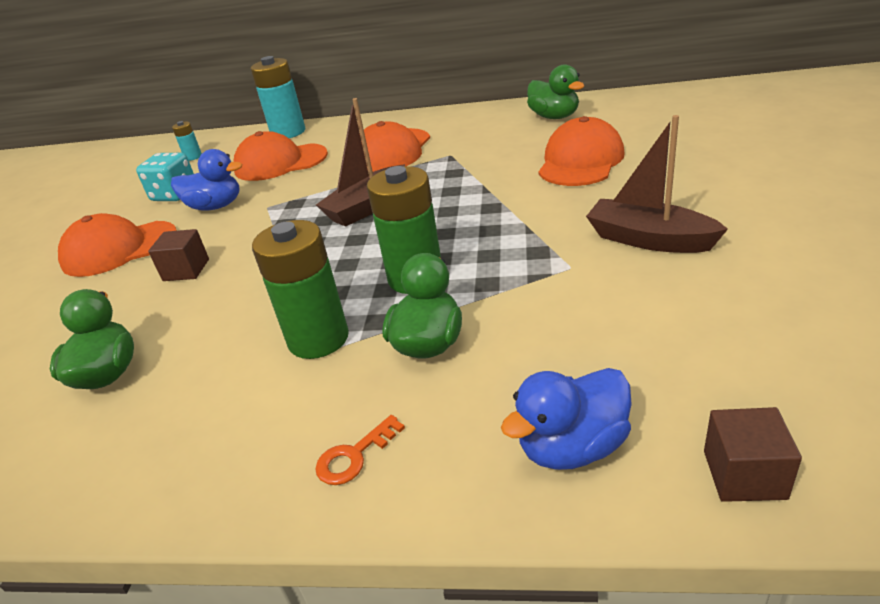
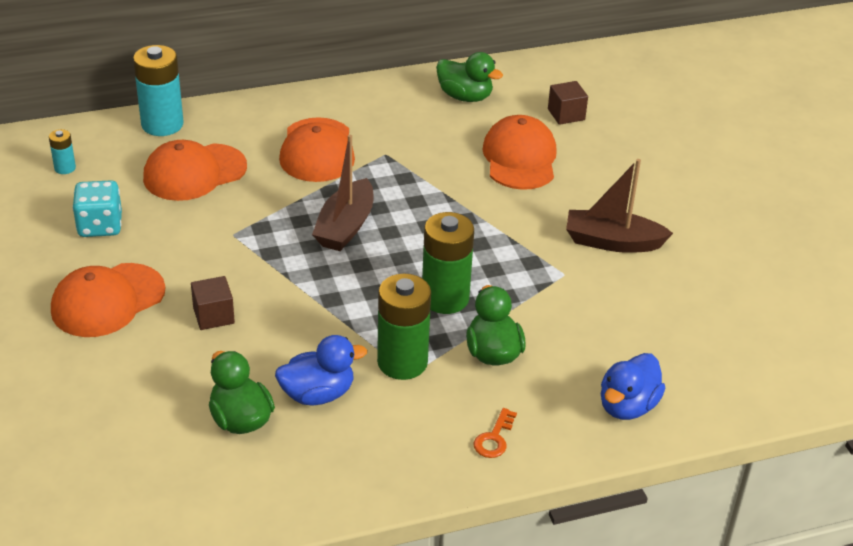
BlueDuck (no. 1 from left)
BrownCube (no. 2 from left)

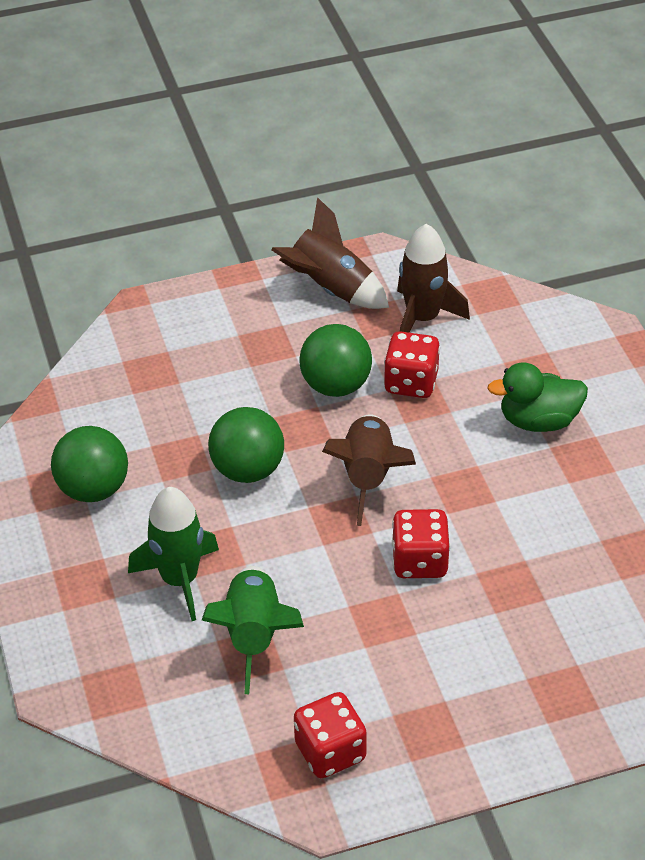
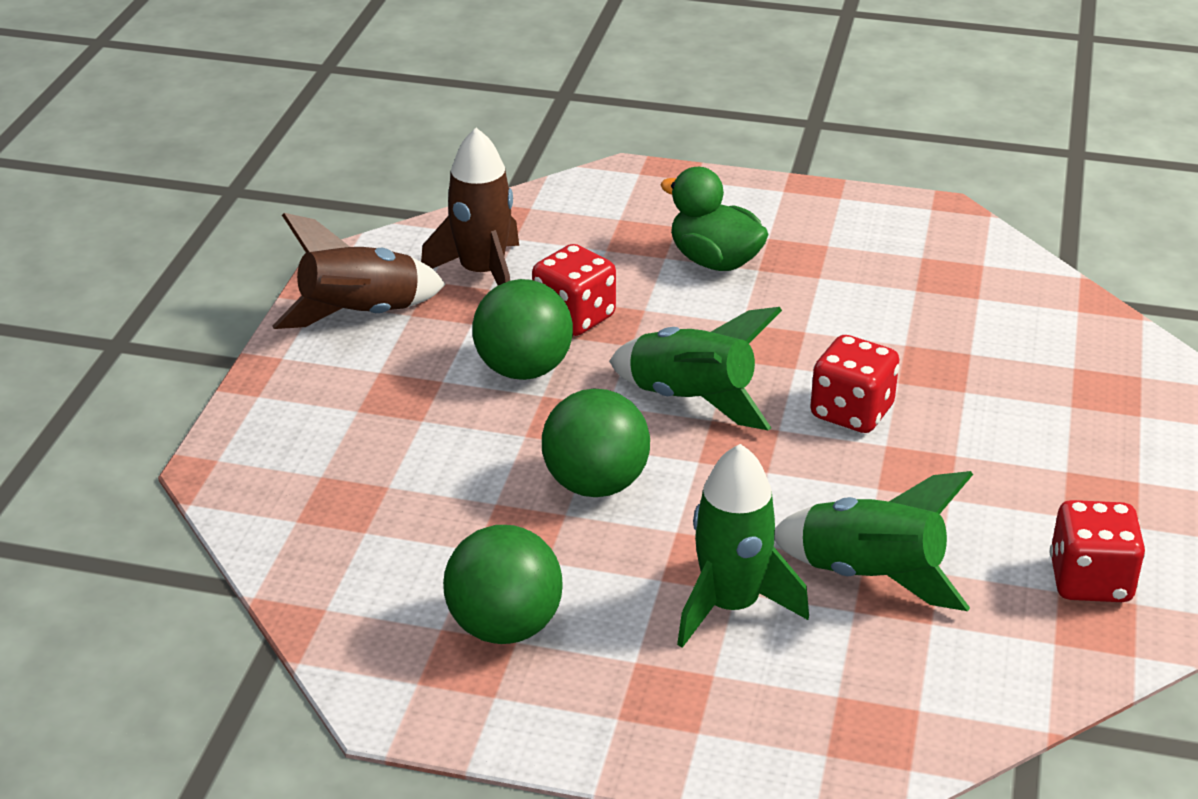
GreenRocket (no. 1 from left)
GreenDuck

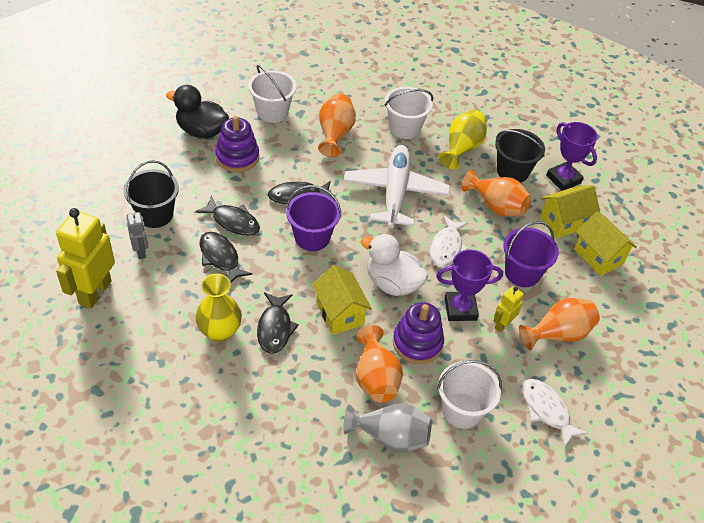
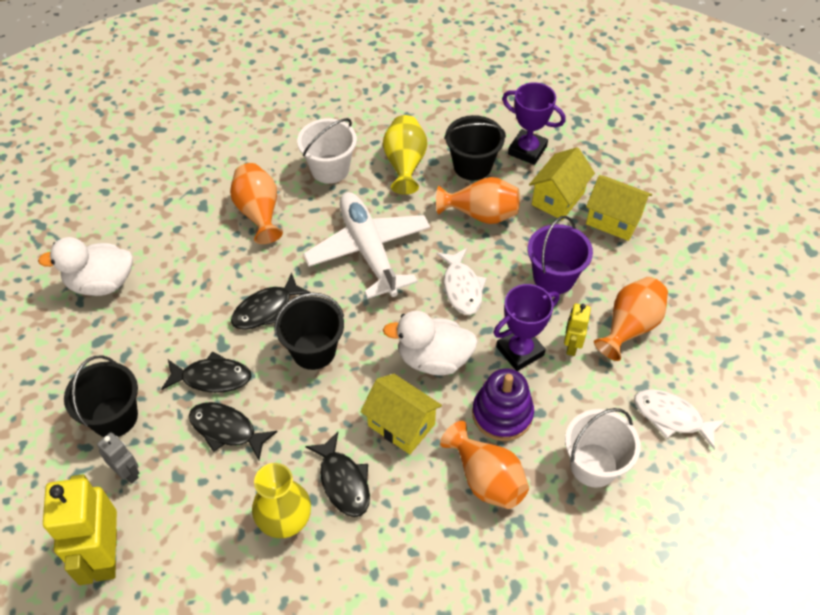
WhiteDuck (no. 1 from left)
PurpleStackingToy (no. 1 from left in the first image)
WhiteBucket (no. 1 from left in the first image)
BlackBucket (no. 2 from left)
GreyVase

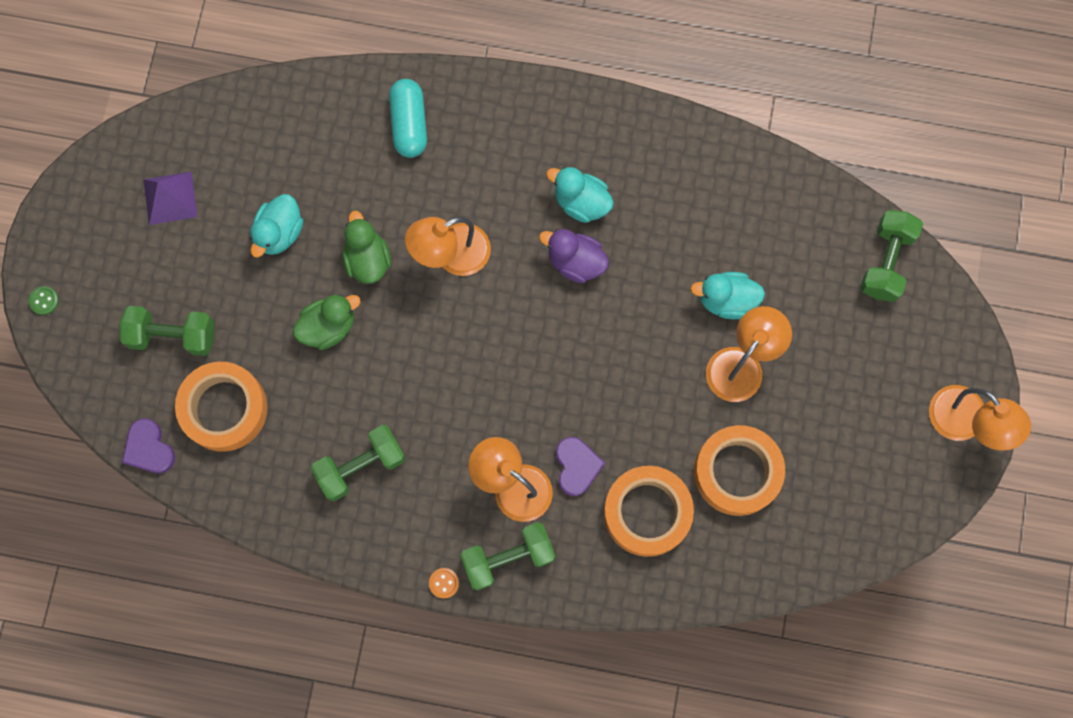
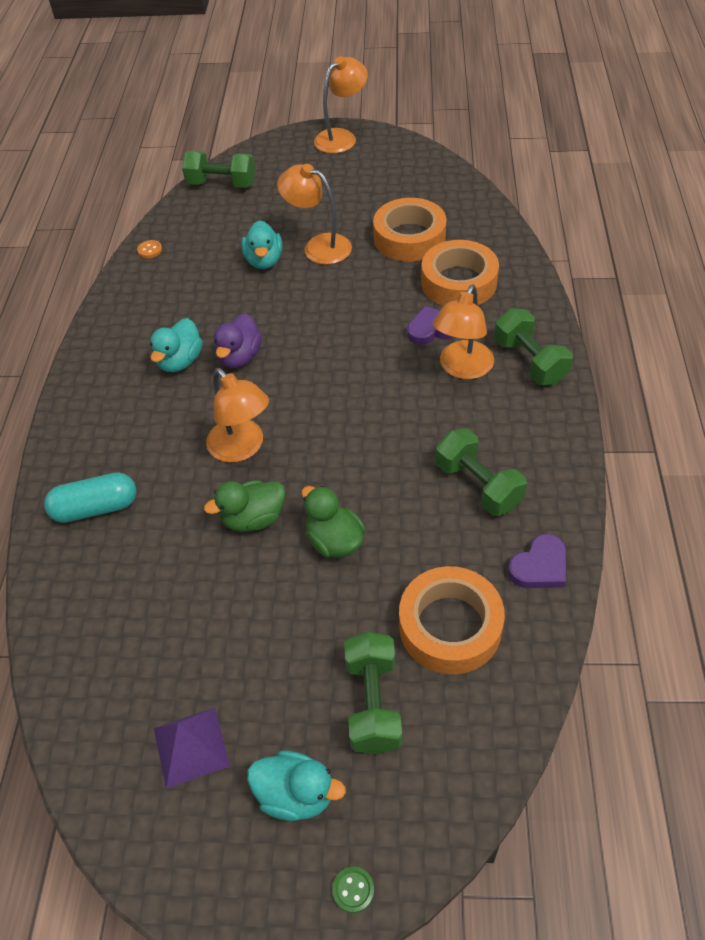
PurpleHeart (no. 2 from left)
TurquoiseDuck (no. 3 from left)
OrangeButton

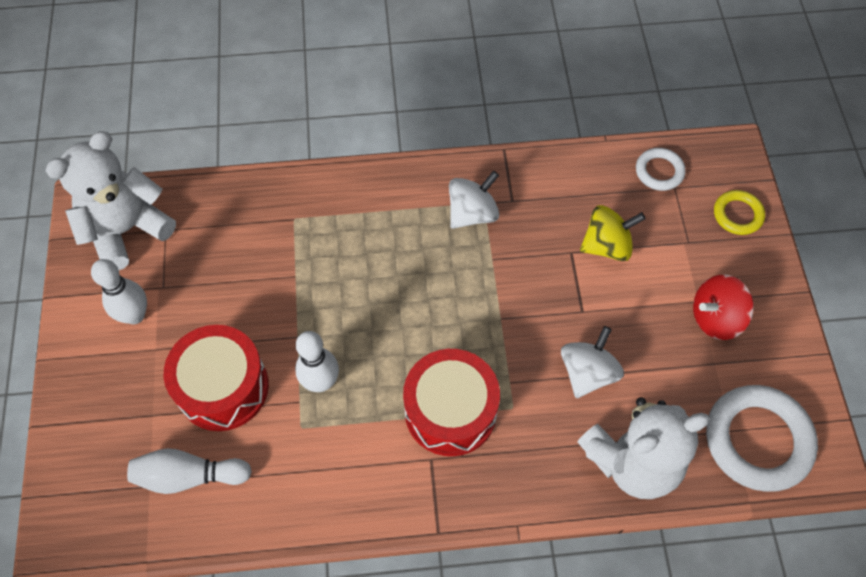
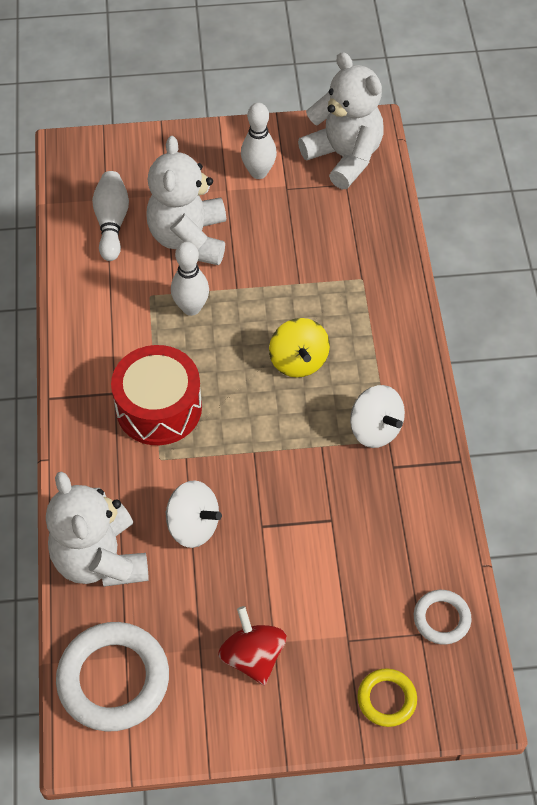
WhiteTeddyBear (no. 2 from left)
YellowSpinningTop

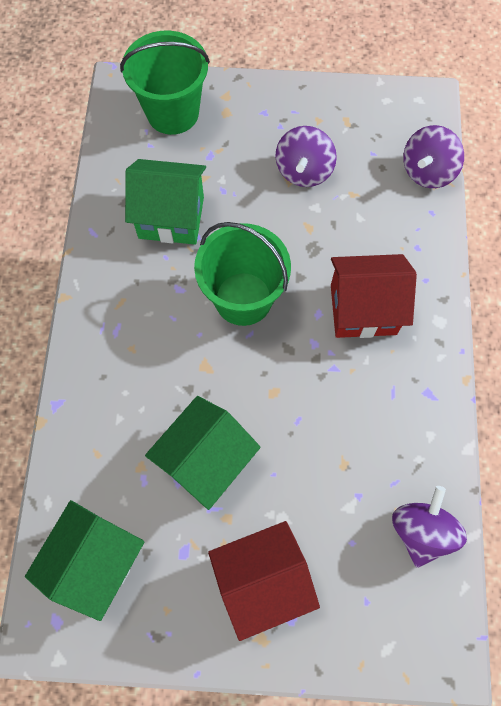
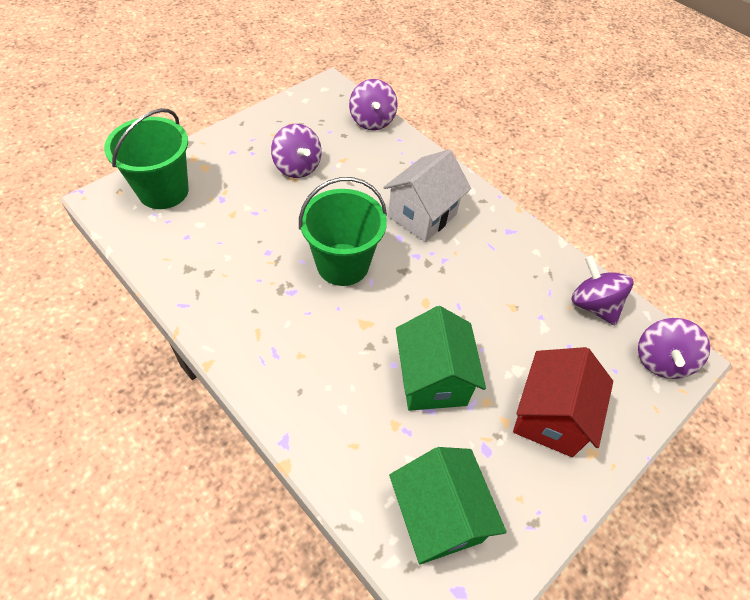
GreenHouse (no. 2 from left in the first image)
WhiteHouse
PurpleSpinningTop (no. 4 from left)

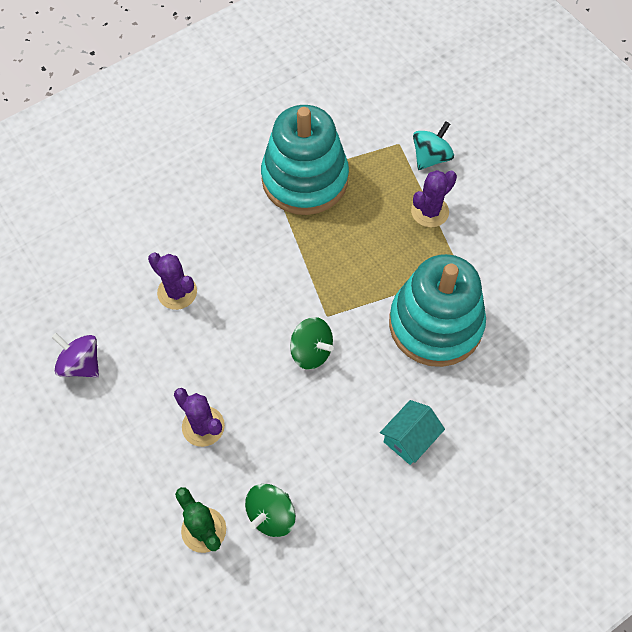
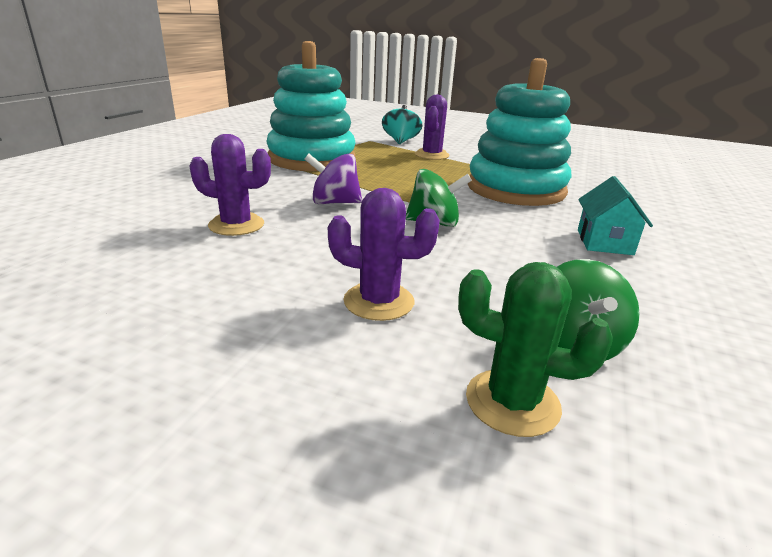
PurpleSpinningTop

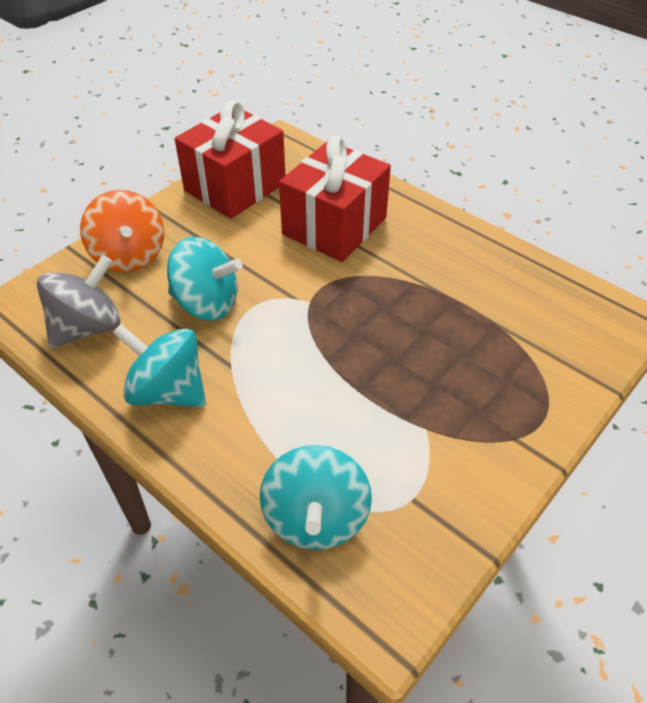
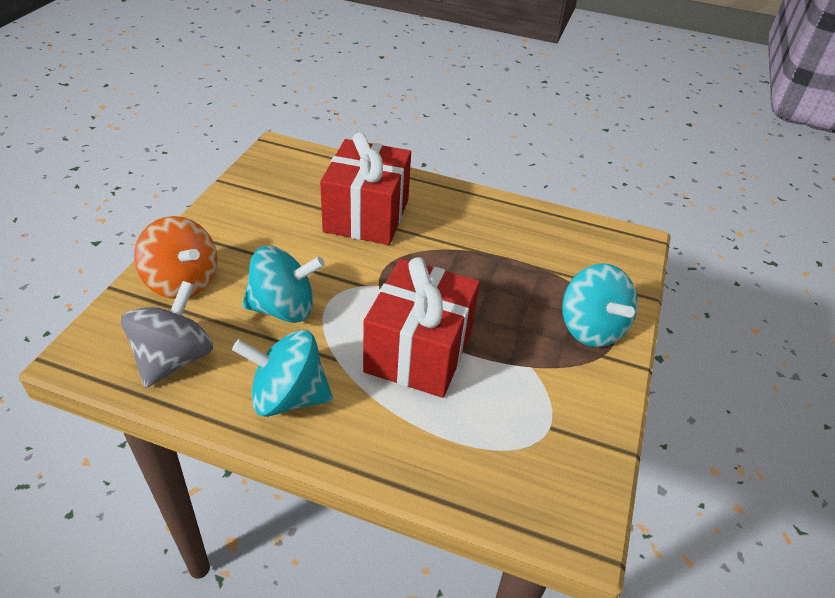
RedGift (no. 2 from left)
TurquoiseSpinningTop (no. 3 from left)

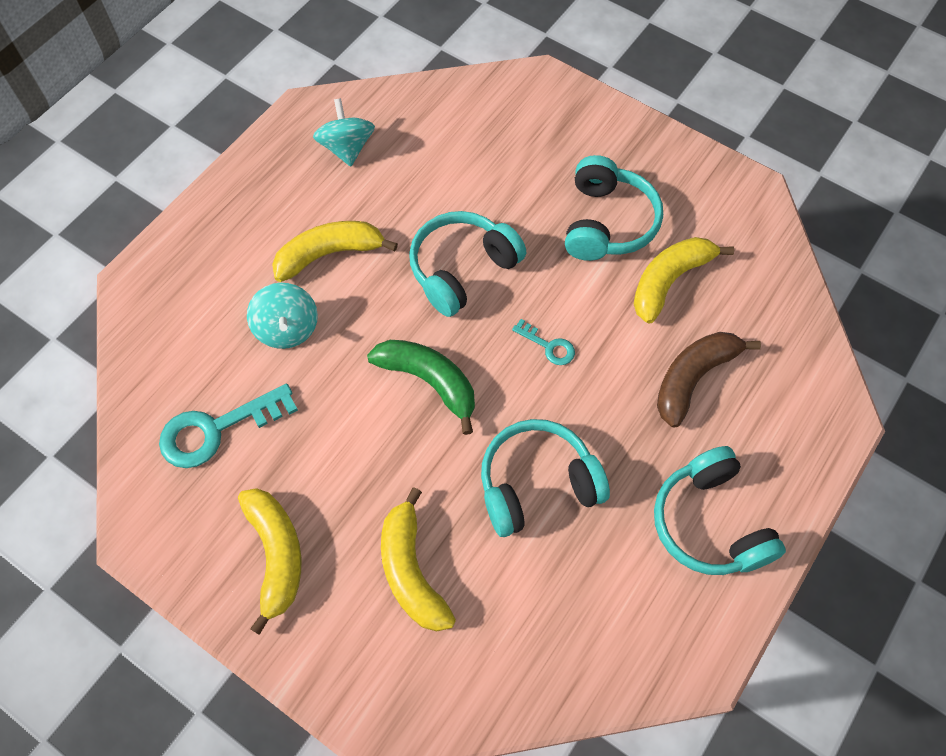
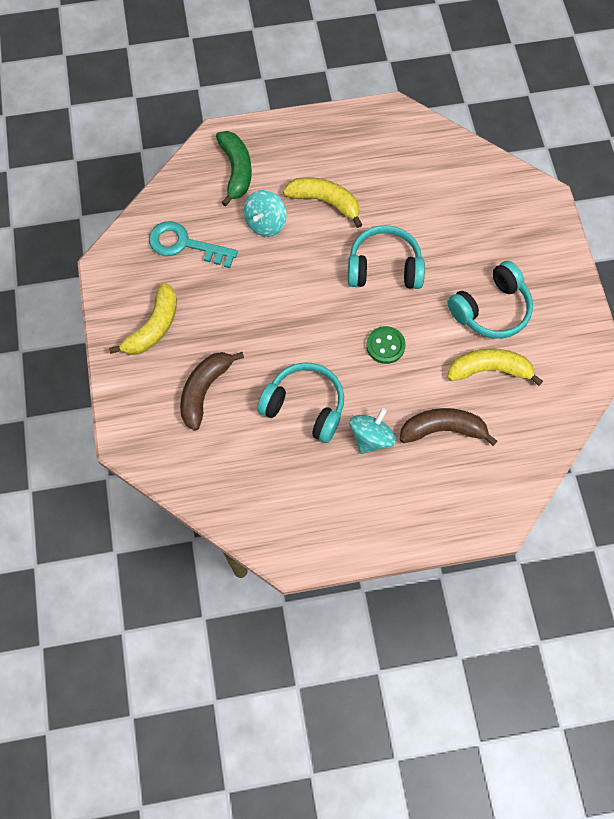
TurquoiseSpinningTop (no. 2 from left)
GreenBanana
BrownBanana (no. 1 from left)
GreenButton
TurquoiseHeadphones (no. 4 from left in the first image)

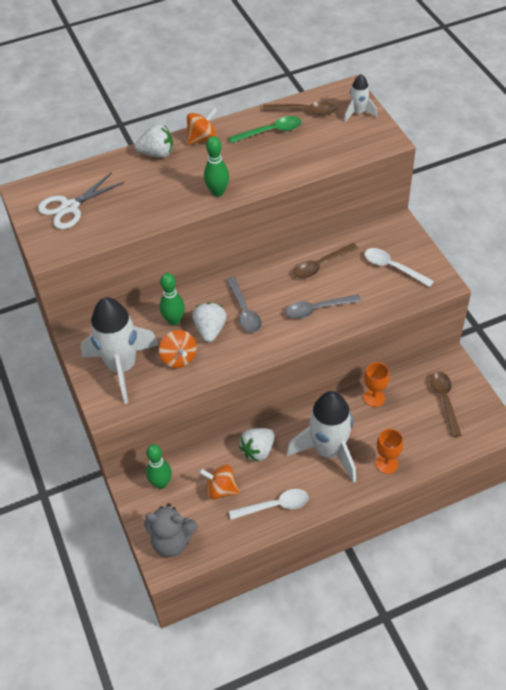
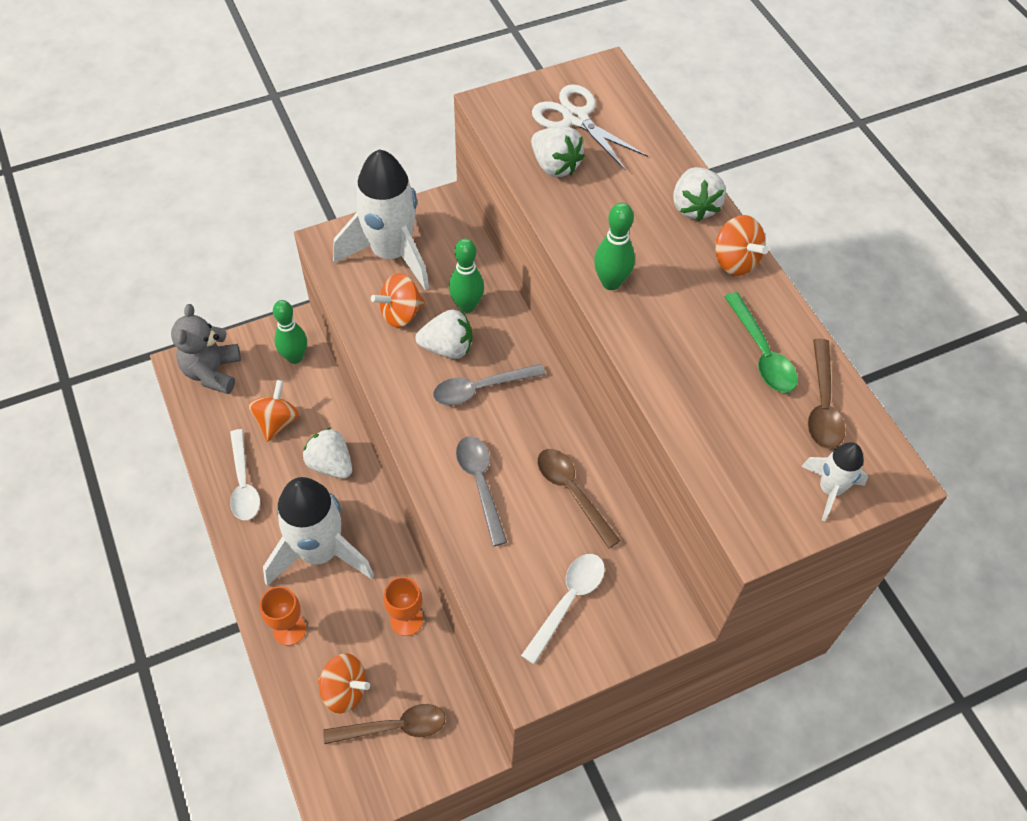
OrangeSpinningTop (no. 2 from left)
WhiteStrawberry (no. 3 from left)

